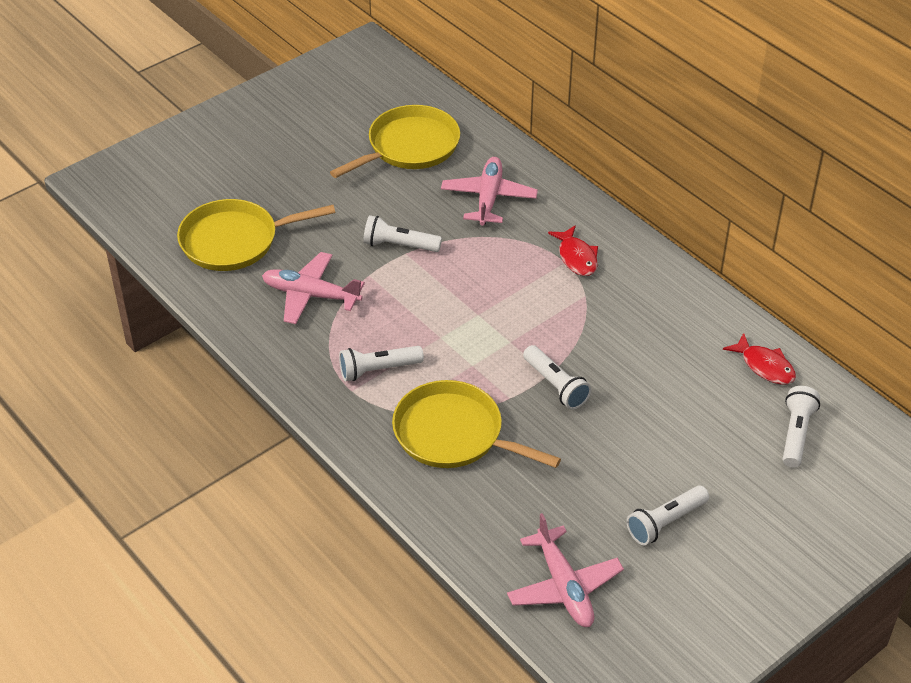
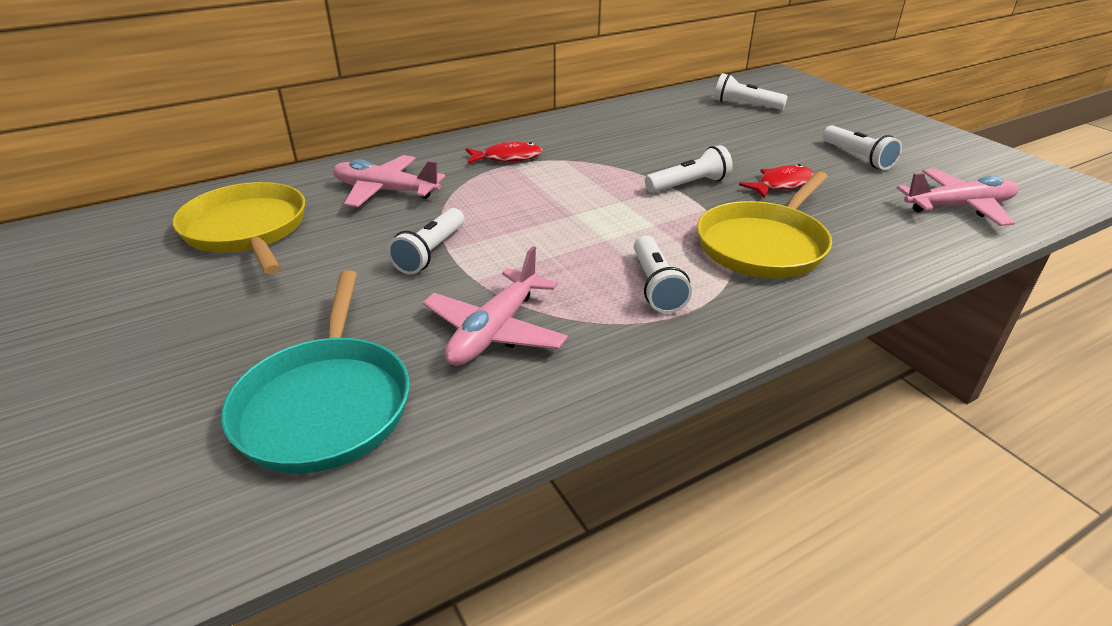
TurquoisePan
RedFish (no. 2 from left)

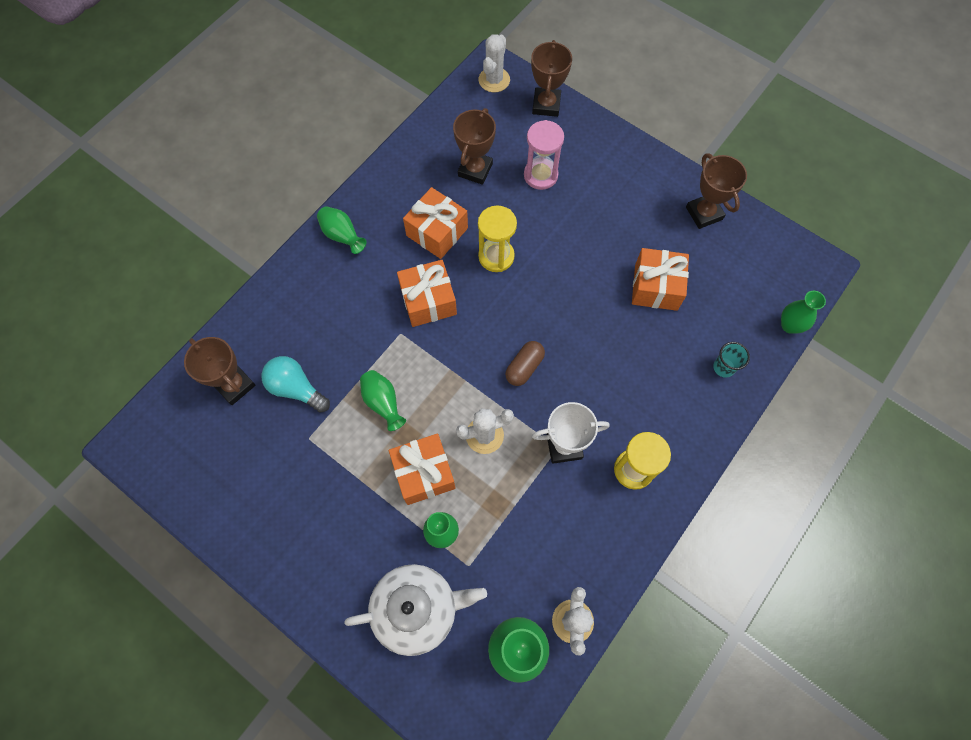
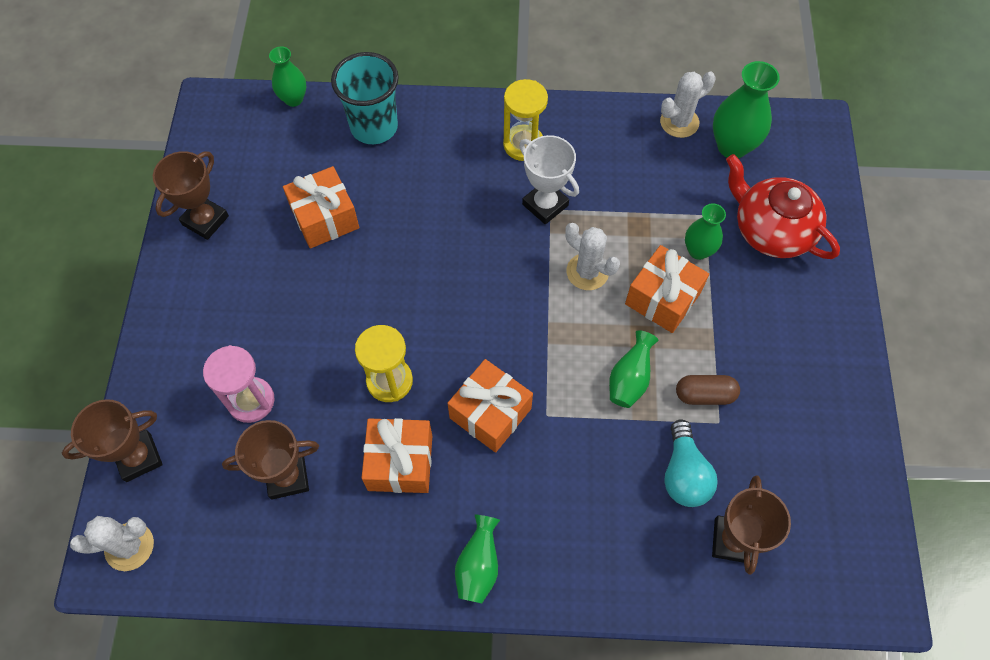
RedTeapot
BrownCapsule
TurquoiseCup

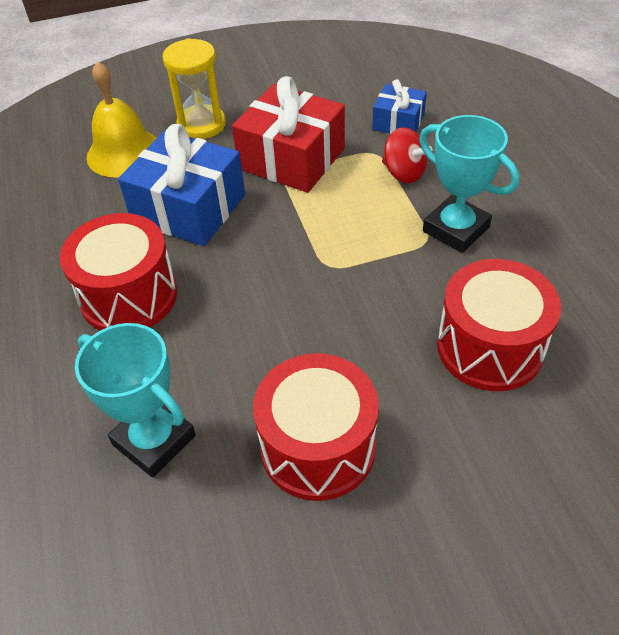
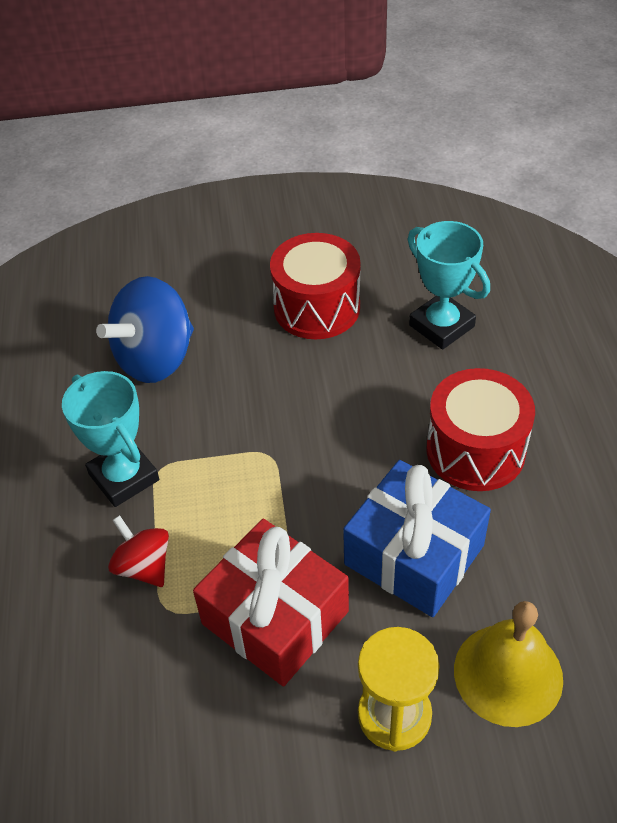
BlueGift (no. 2 from left in the first image)
BlueSpinningTop

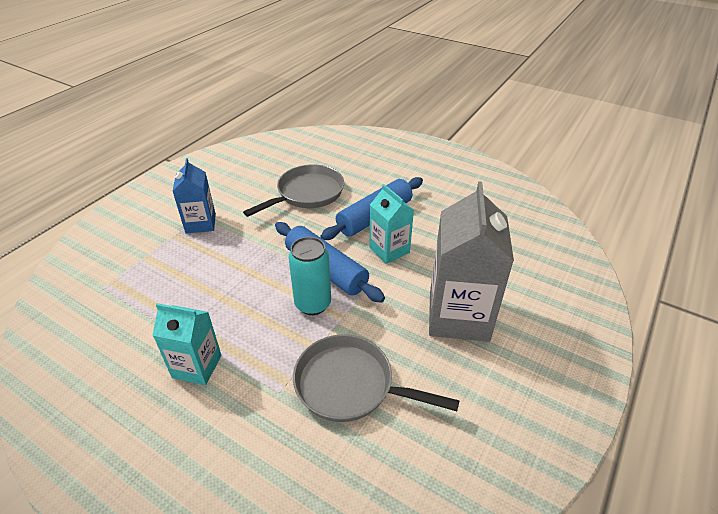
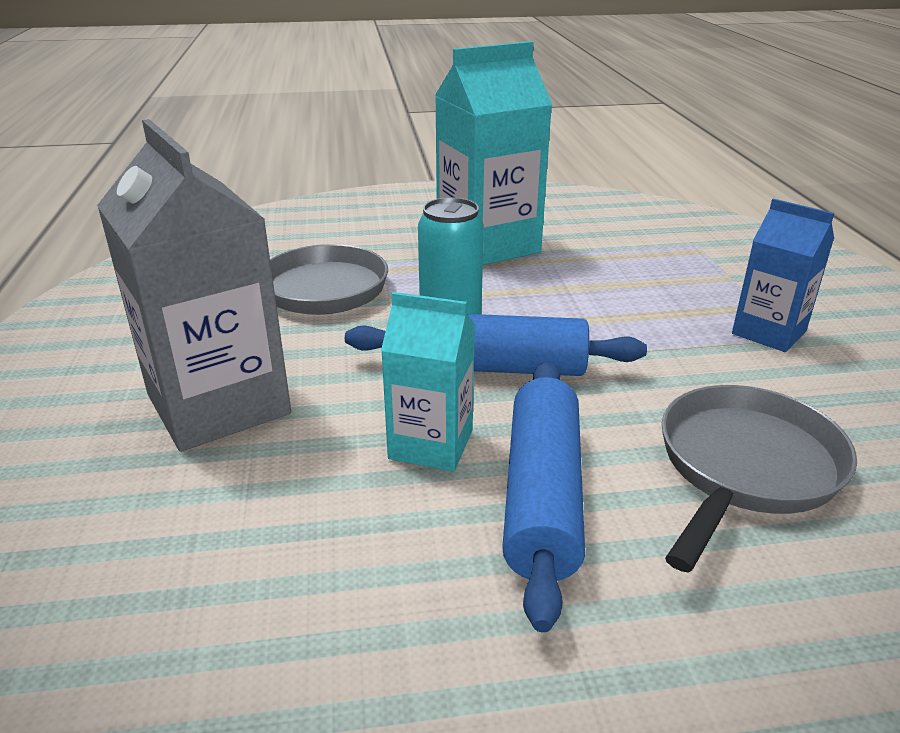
TurquoiseCarton (no. 2 from left)
GreyPan (no. 2 from left)

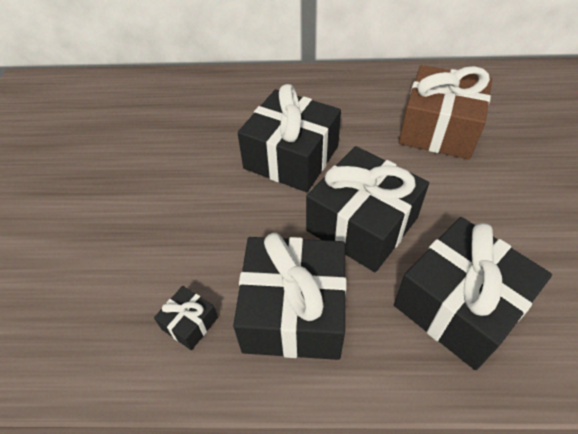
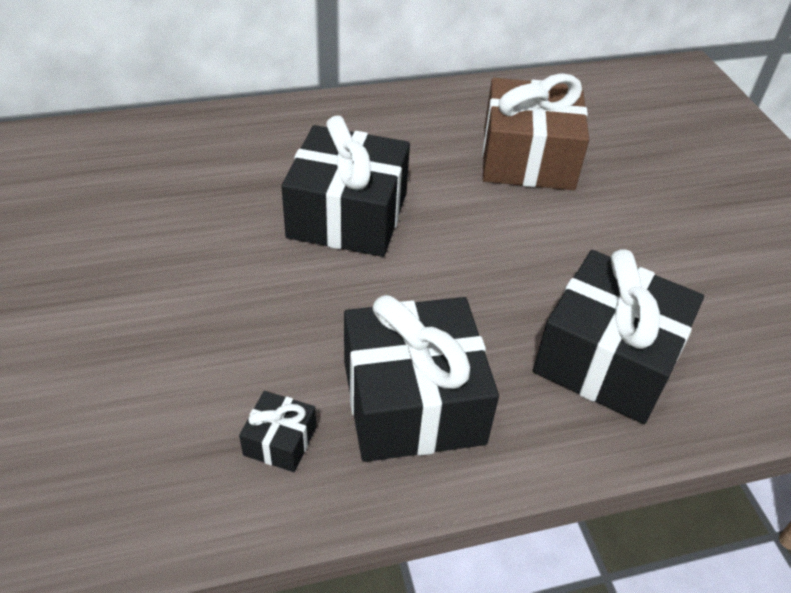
BlackGift (no. 4 from left in the first image)

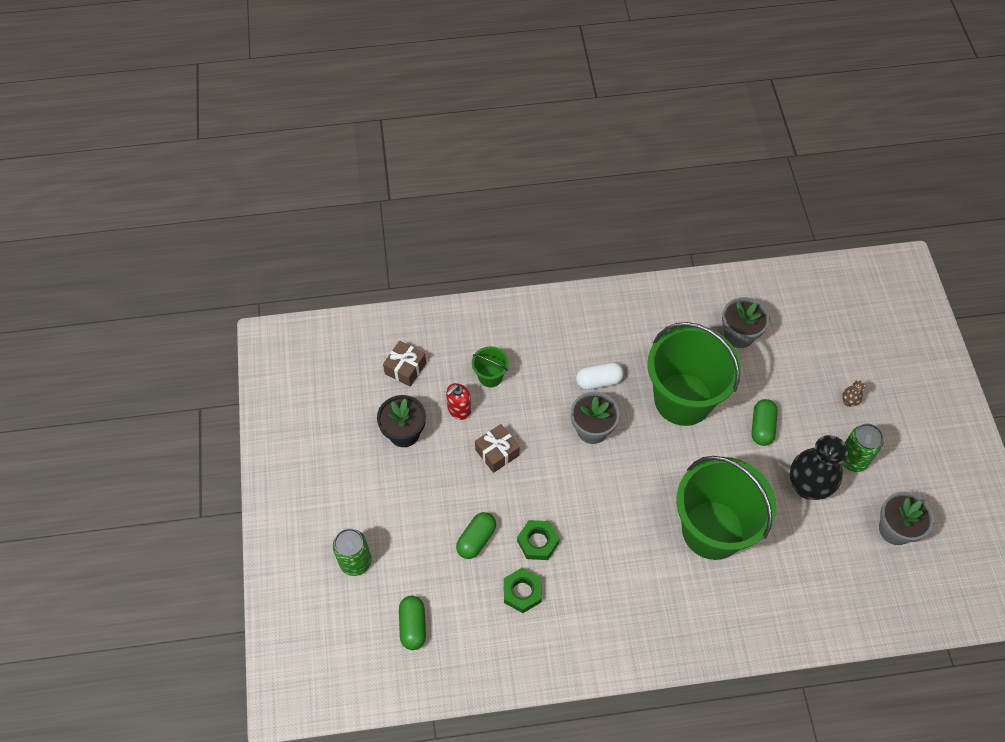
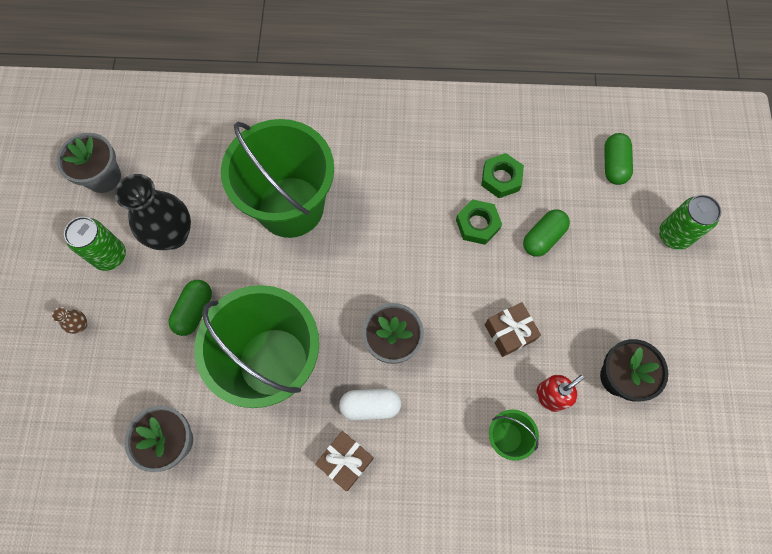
BrownGift (no. 1 from left)

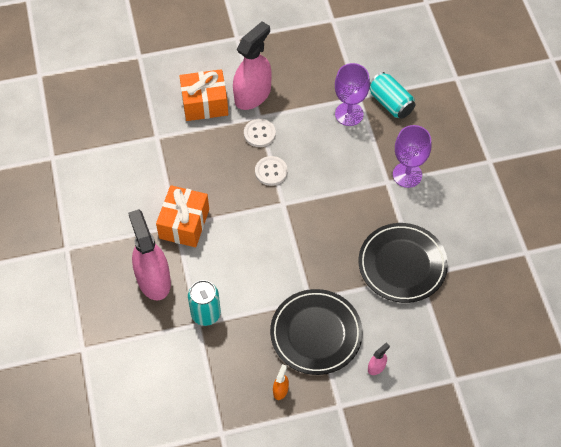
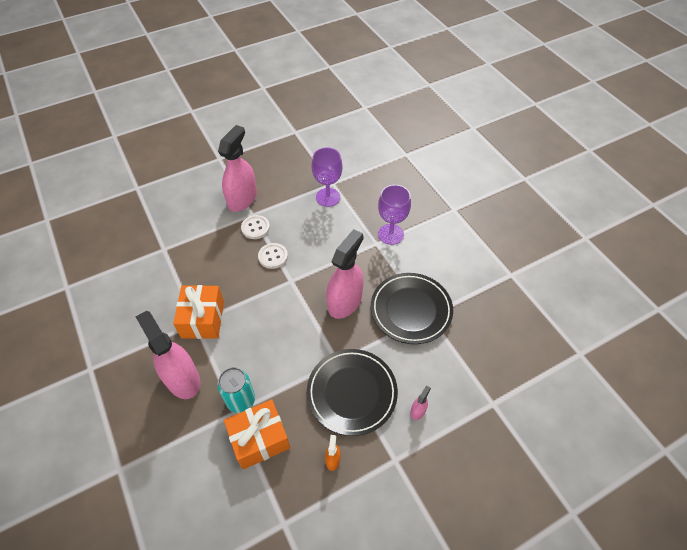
OrangeGift (no. 2 from left)
TurquoiseCan (no. 2 from left in the first image)
PinkSprayBottle (no. 3 from left)

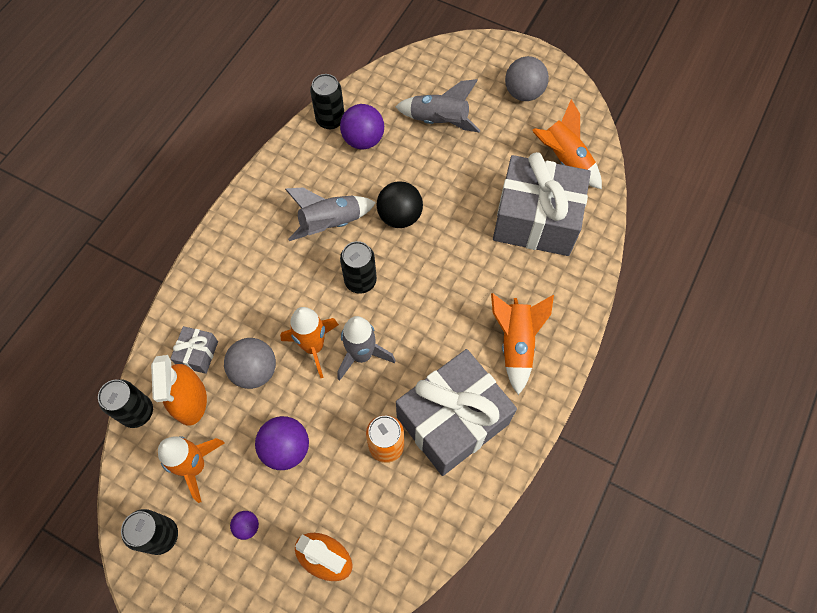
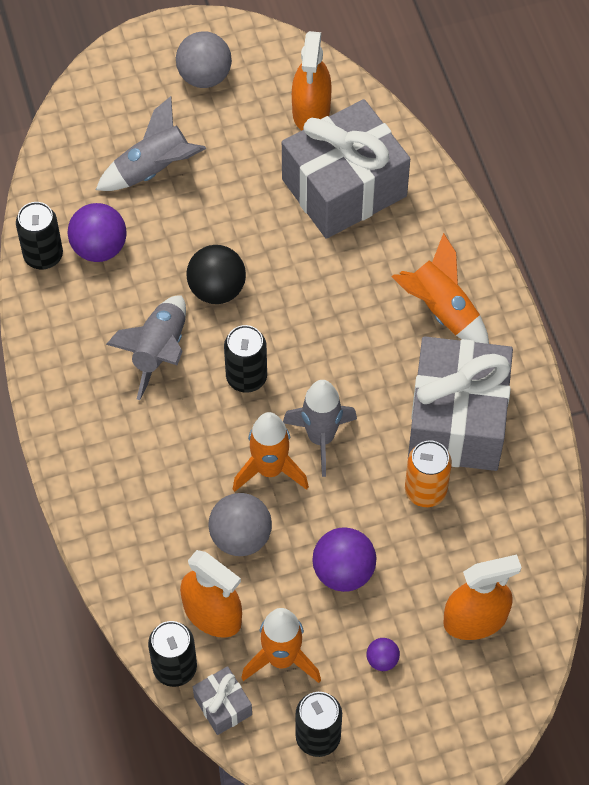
GreyGift (no. 1 from left)
OrangeSprayBottle (no. 2 from left)

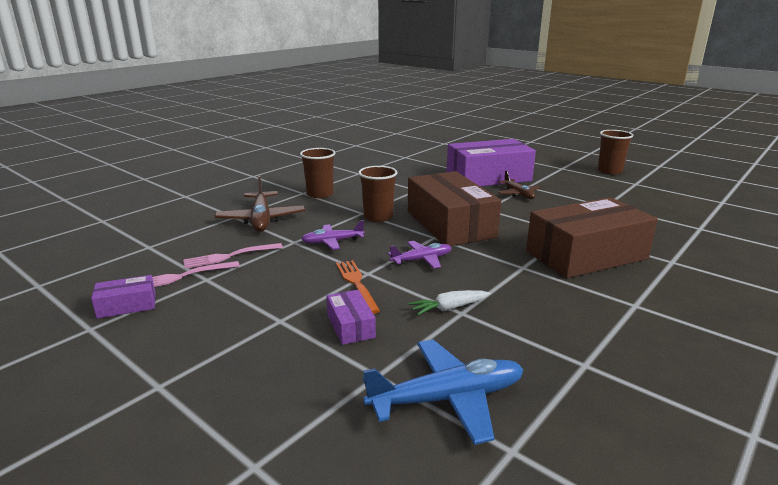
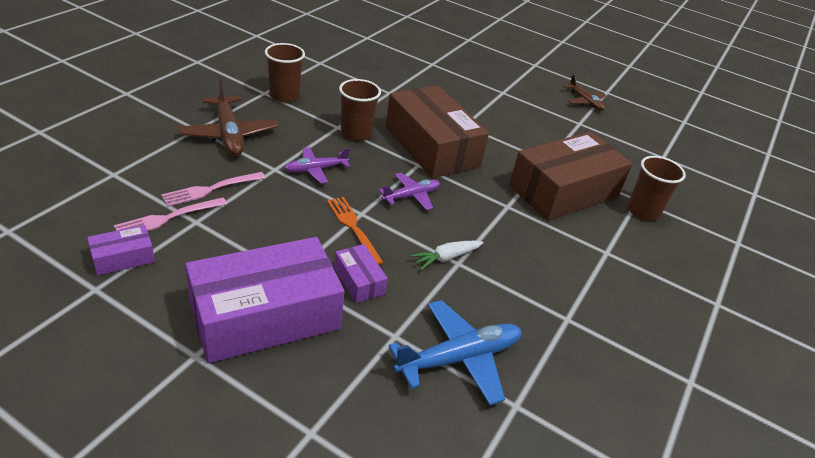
PurpleBox (no. 2 from left)
BrownPlane (no. 2 from left)
BrownCup (no. 3 from left)

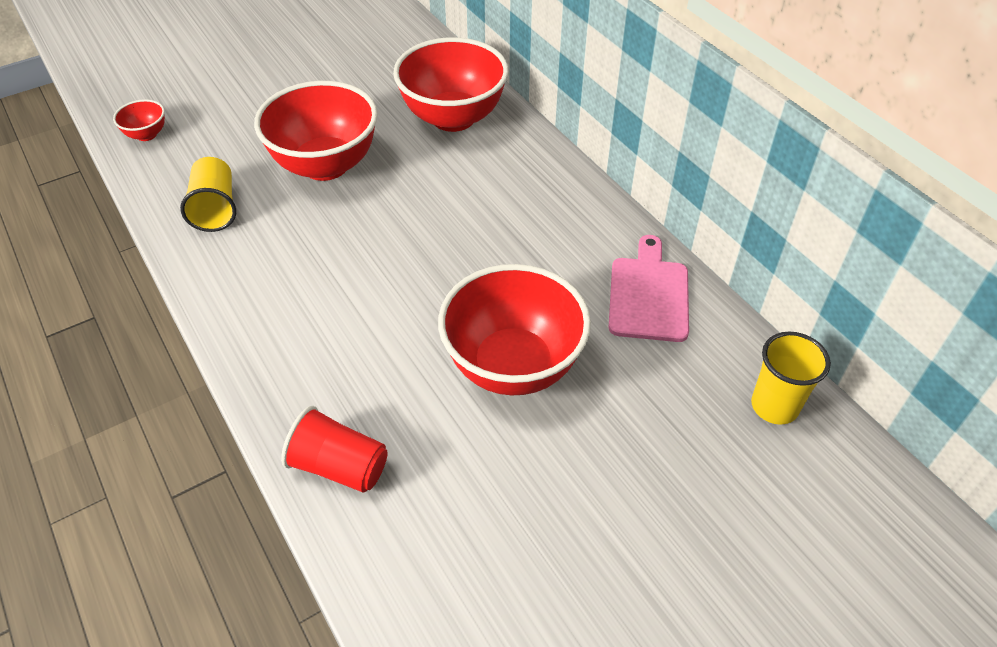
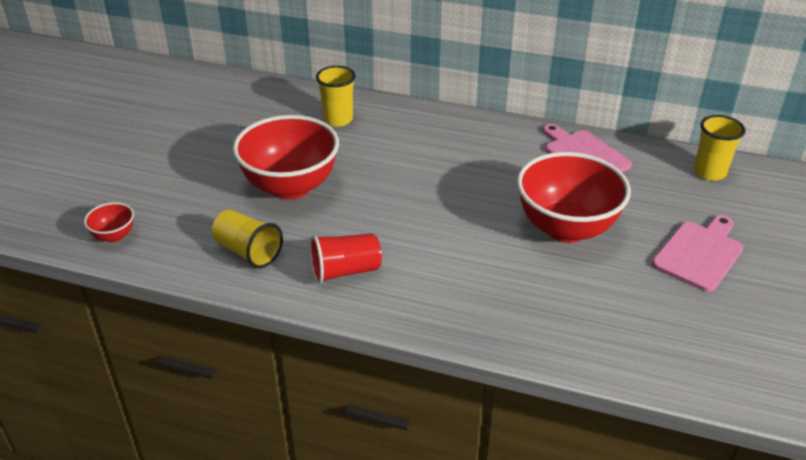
RedCup
YellowCup (no. 2 from left)
PinkCuttingBoard (no. 2 from left)

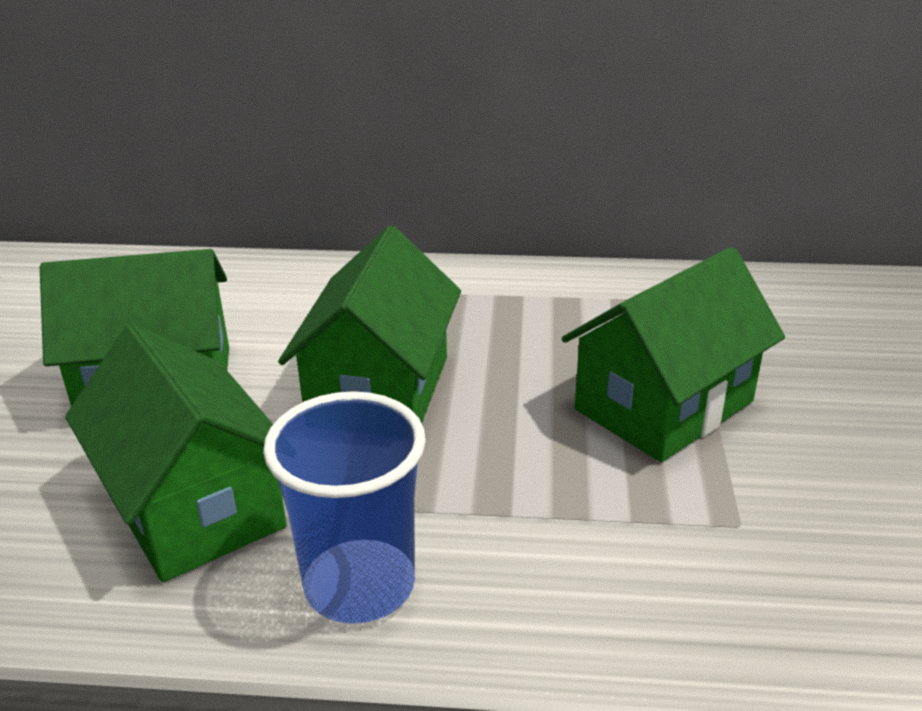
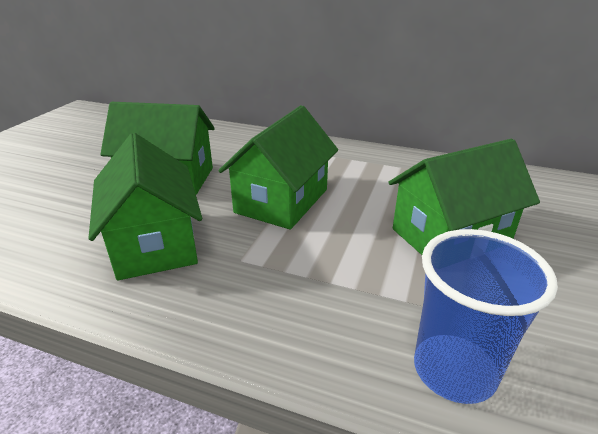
BlueCup

